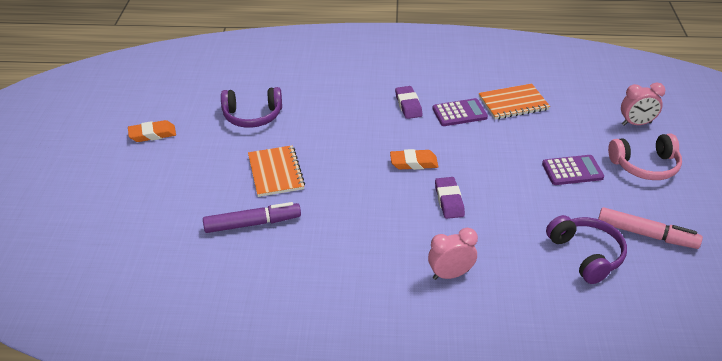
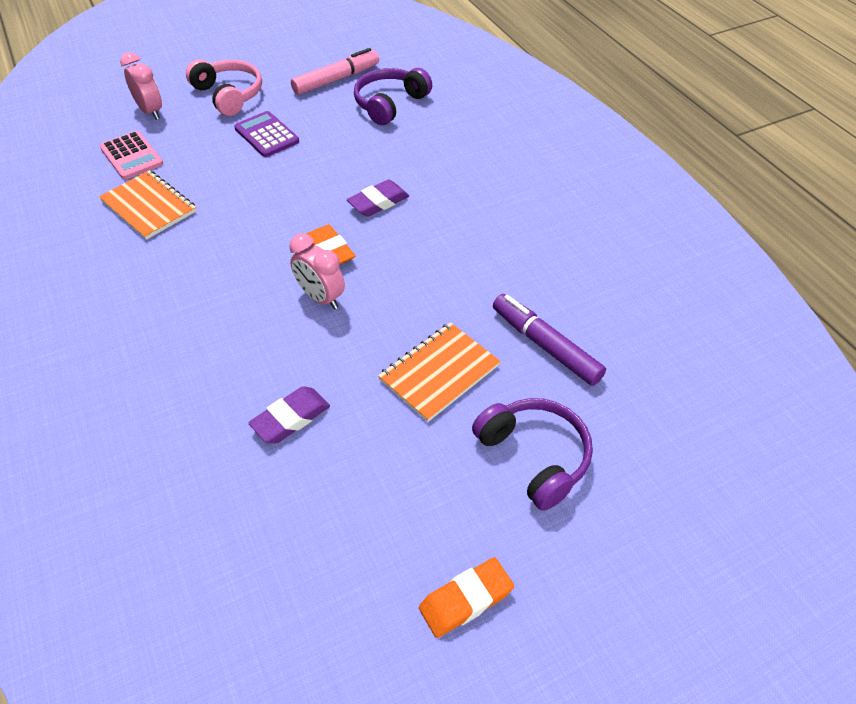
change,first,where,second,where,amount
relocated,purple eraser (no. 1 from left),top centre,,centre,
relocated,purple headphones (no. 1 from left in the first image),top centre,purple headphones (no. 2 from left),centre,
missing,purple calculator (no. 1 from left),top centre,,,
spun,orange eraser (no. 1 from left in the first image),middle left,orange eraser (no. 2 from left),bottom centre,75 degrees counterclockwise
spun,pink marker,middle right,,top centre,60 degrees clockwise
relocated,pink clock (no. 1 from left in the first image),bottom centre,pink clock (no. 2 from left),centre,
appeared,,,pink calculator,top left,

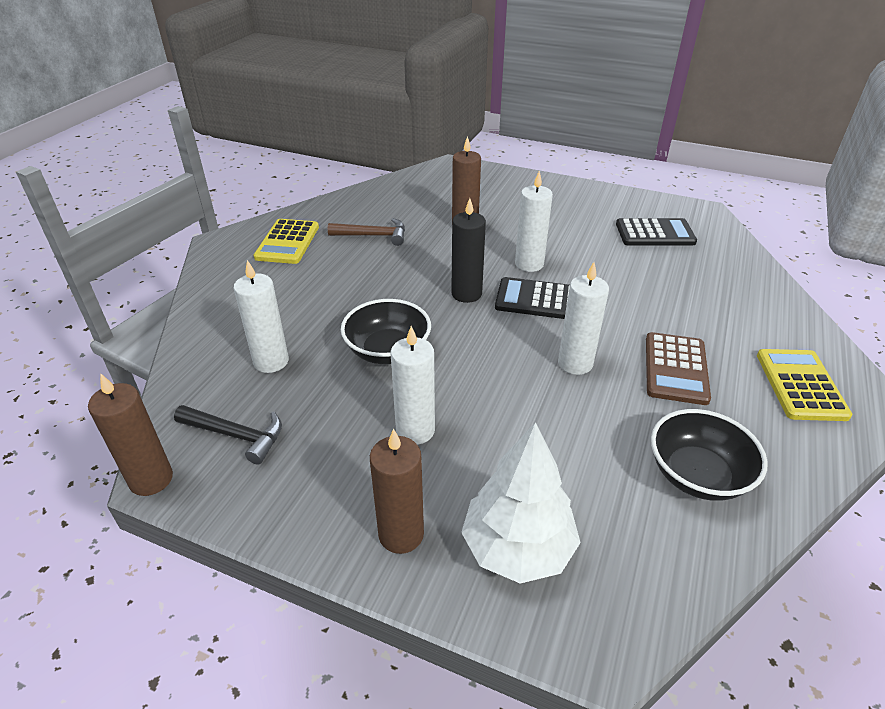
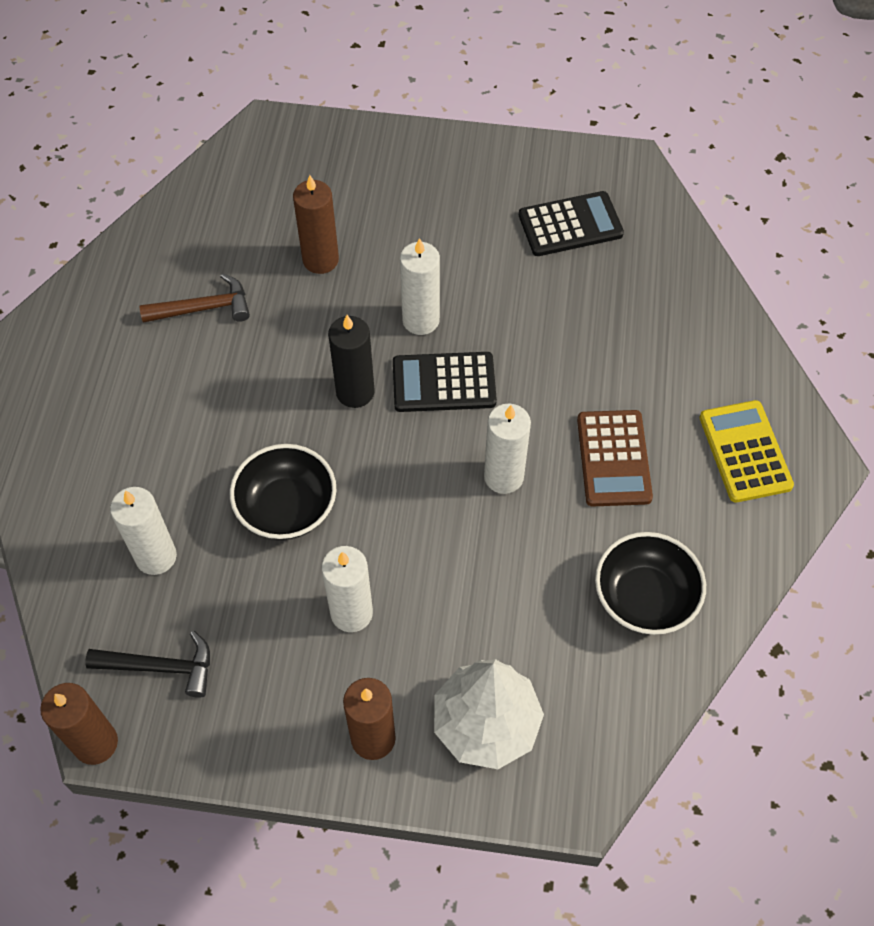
change,first,where,second,where,amount
missing,yellow calculator (no. 1 from left),middle left,,,

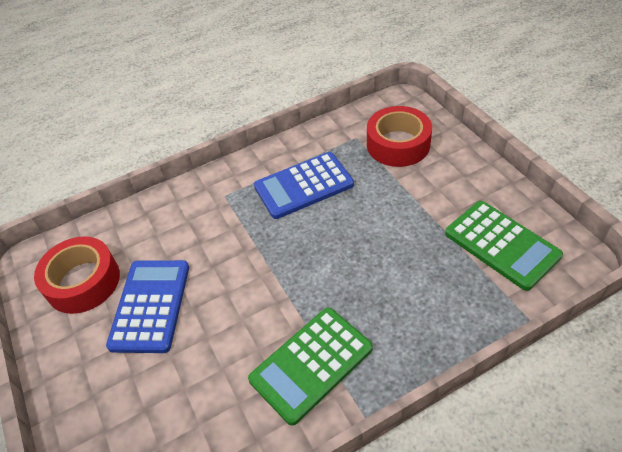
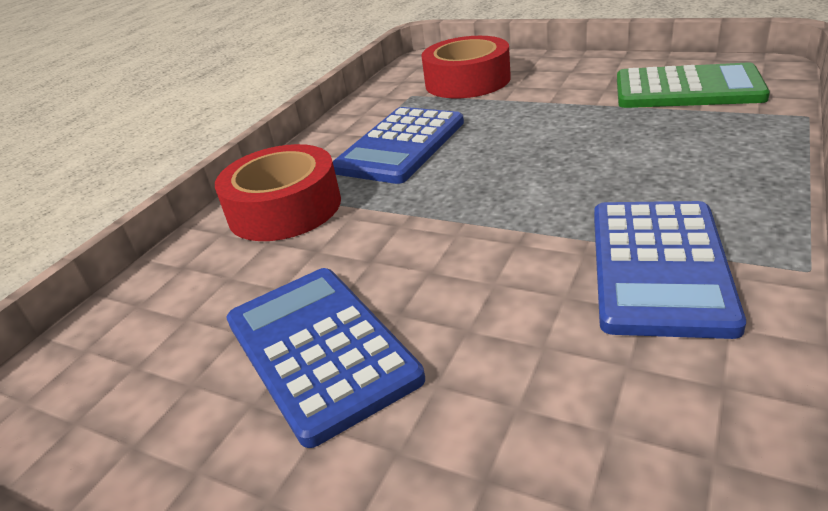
change,first,where,second,where,amount
relocated,red tape (no. 1 from left),middle left,,centre,
colour,green calculator (no. 1 from left),bottom centre,blue calculator (no. 3 from left),middle right,

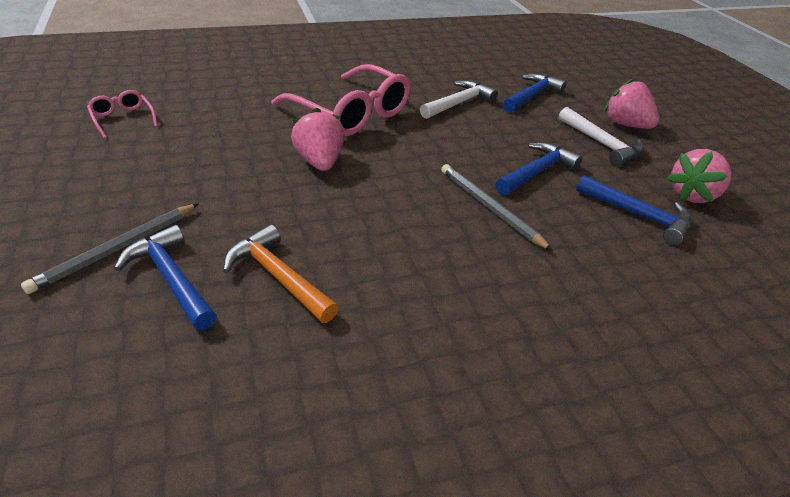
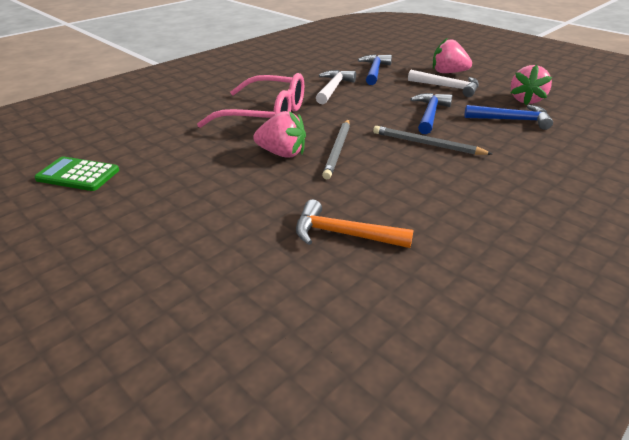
change,first,where,second,where,amount
exchanged,pink glasses (no. 1 from left),top left,green calculator,middle left,
spun,pink strawberry (no. 1 from left),top centre,,top centre,150 degrees clockwise
relocated,grey pencil (no. 1 from left),middle left,,centre,
missing,blue hammer (no. 1 from left),middle left,,,

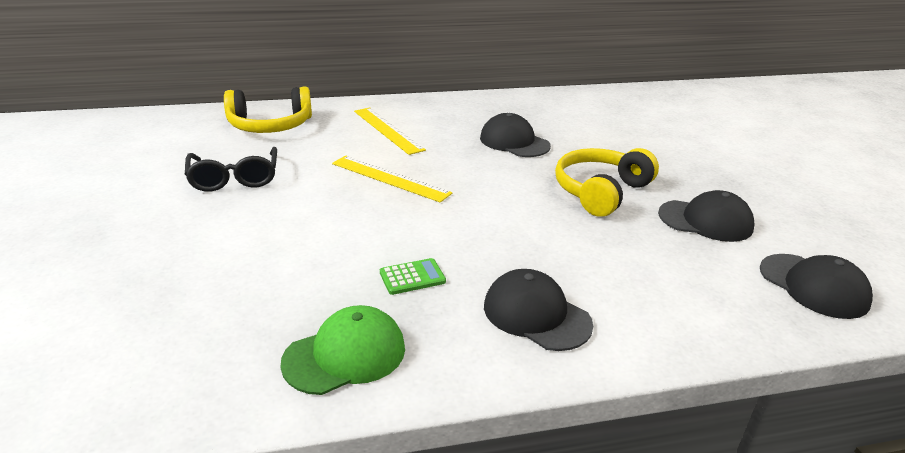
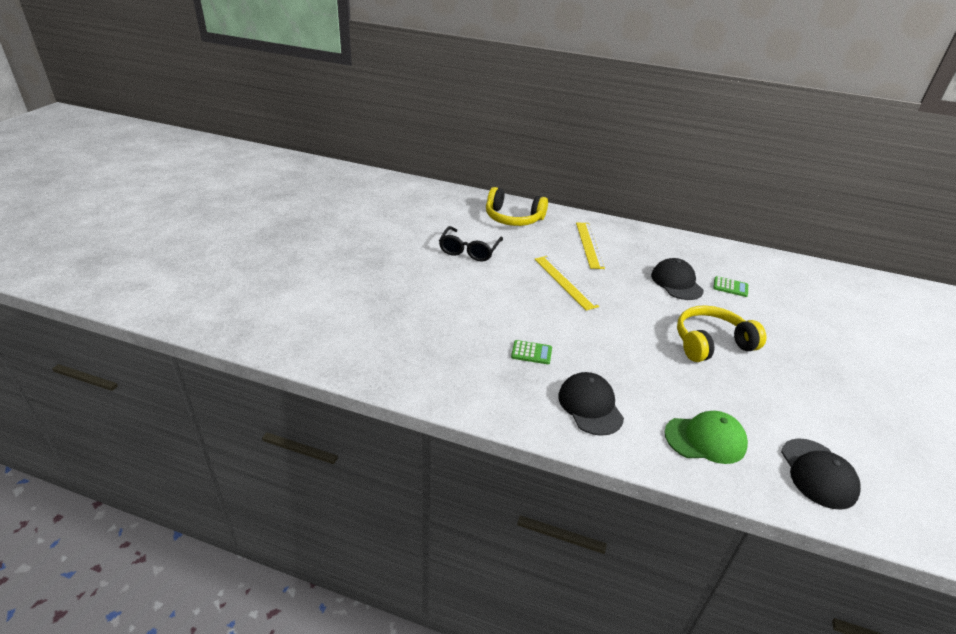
change,first,where,second,where,amount
missing,black cap (no. 3 from left),middle right,,,
relocated,green cap,bottom centre,,bottom right,
appeared,,,green calculator (no. 2 from left),middle right,

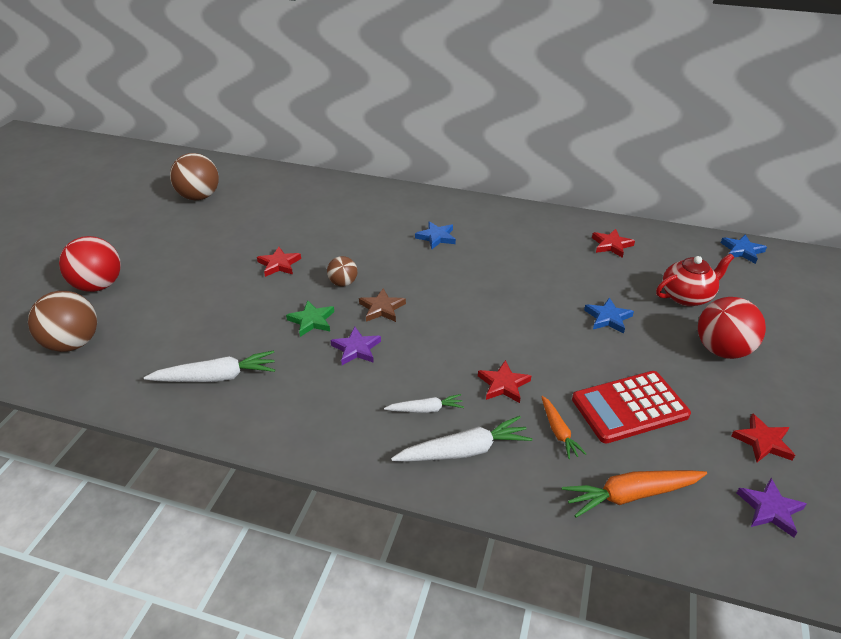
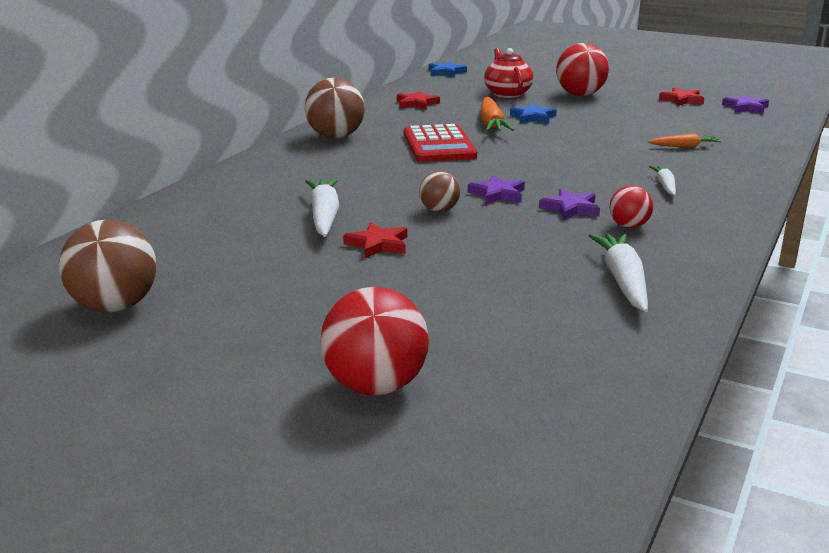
change,first,where,second,where,amount
missing,blue star (no. 1 from left),centre,,,
colour,brown star,centre,purple star (no. 1 from left),centre,
relocated,brown ball (no. 1 from left in the first image),middle left,brown ball (no. 2 from left),top centre,
missing,green star,centre,,,
missing,red star (no. 2 from left),centre,,,
relocated,red calculator,middle right,,top centre,
relocated,white carrot (no. 3 from left in the first image),bottom centre,white carrot (no. 1 from left),centre,
relocated,orange carrot (no. 2 from left in the first image),bottom right,orange carrot (no. 1 from left),top centre,
appeared,,,red ball (no. 3 from left),middle right,

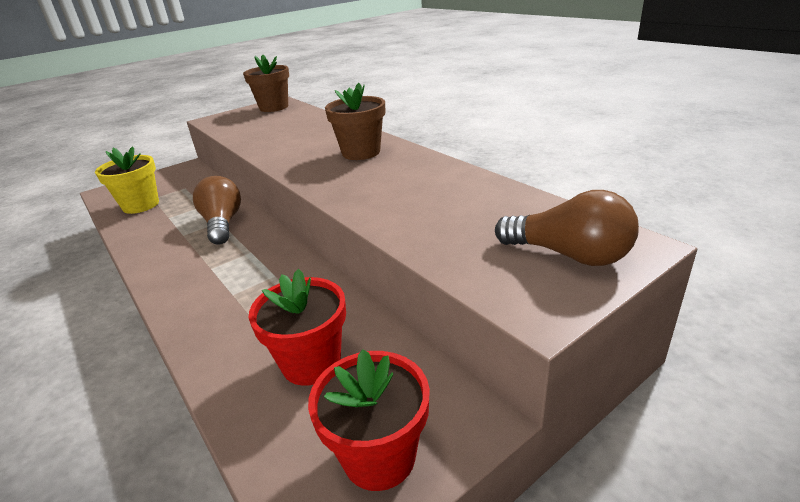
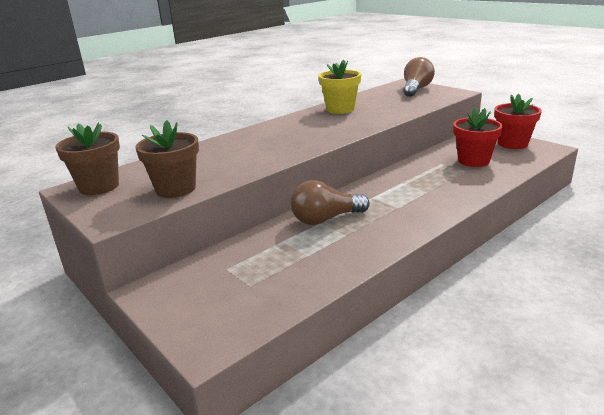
change,first,where,second,where,amount
relocated,brown flower pot (no. 2 from left),top centre,,middle left,
relocated,yellow flower pot,middle left,,top centre,

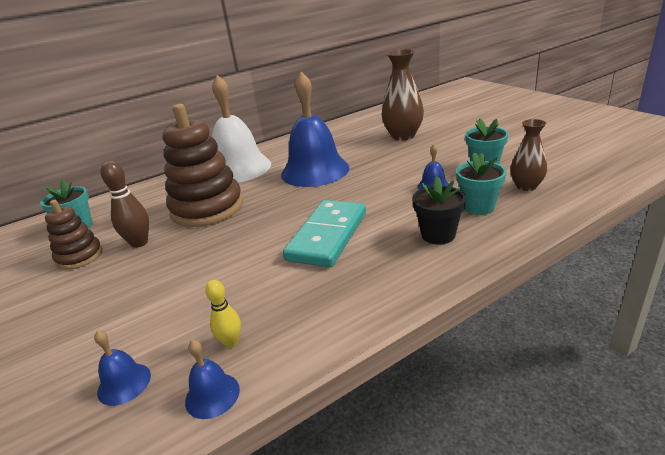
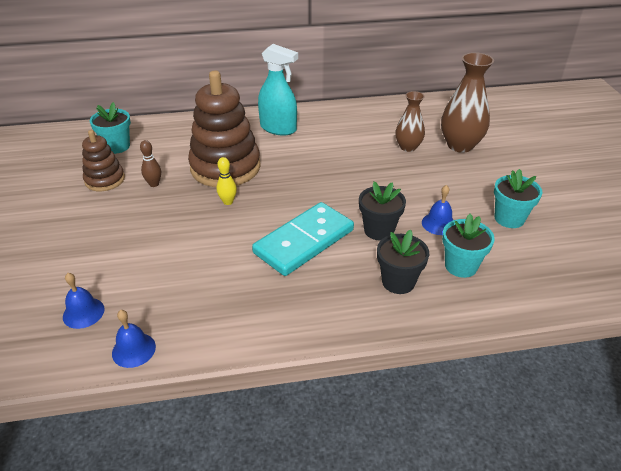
change,first,where,second,where,amount
missing,blue bell (no. 3 from left),top centre,,,
exchanged,white bell,top centre,turquoise spray bottle,top centre,
relocated,brown vase (no. 2 from left in the first image),middle right,brown vase (no. 1 from left),top centre,
size,brown bowling pin,middle left,,middle left,x0.63
relocated,yellow bowling pin,bottom centre,,centre,
appeared,,,black flower pot (no. 1 from left),centre,

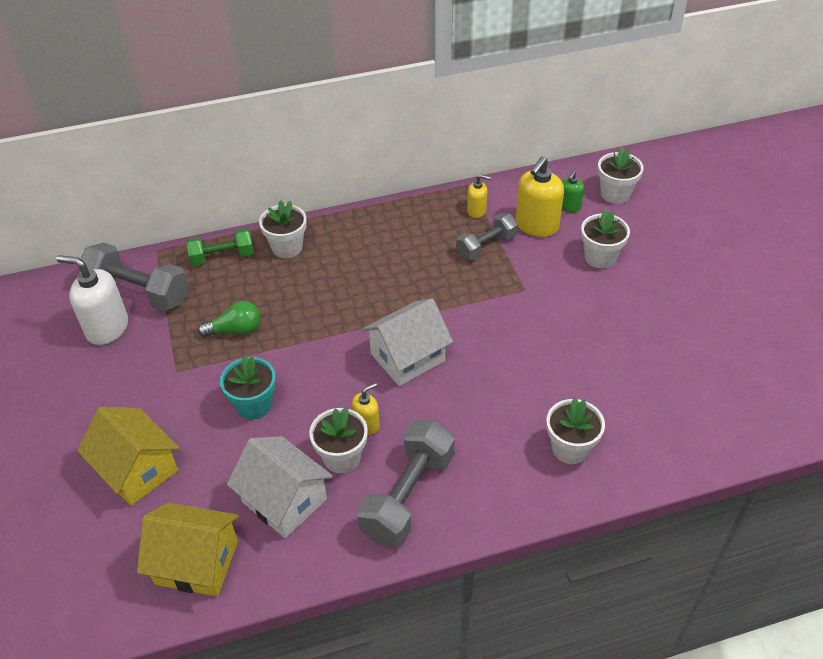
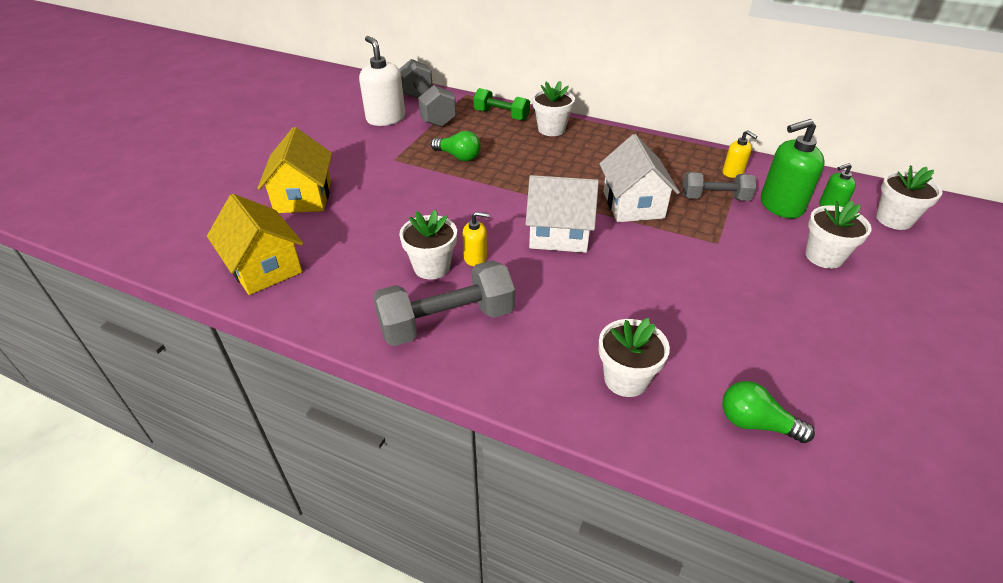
change,first,where,second,where,amount
colour,yellow soap dispenser (no. 3 from left),top centre,green soap dispenser (no. 1 from left),top right,
missing,turquoise flower pot,middle left,,,
relocated,white house (no. 1 from left in the first image),bottom centre,white house (no. 2 from left),top centre,
appeared,,,green light bulb (no. 2 from left),bottom right,

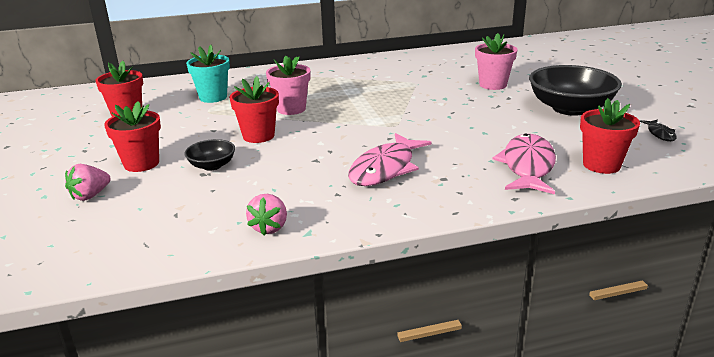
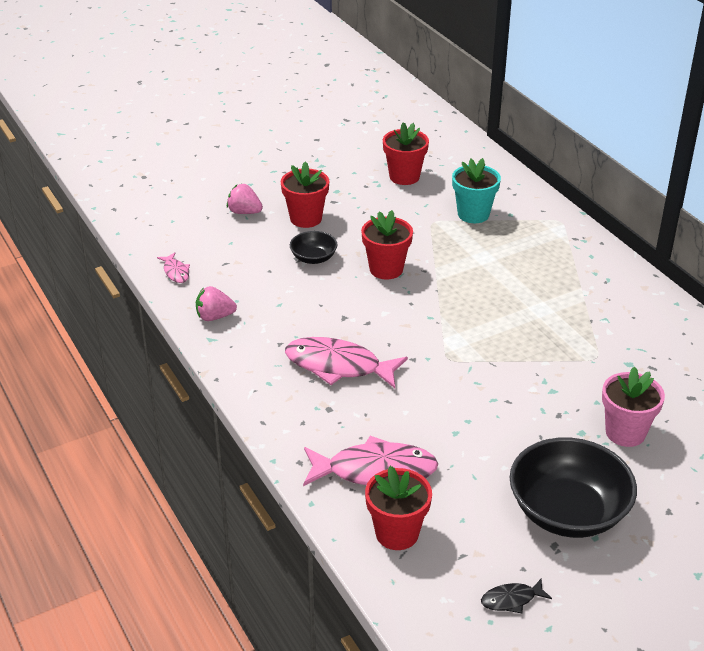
change,first,where,second,where,amount
missing,pink flower pot (no. 1 from left),top centre,,,
appeared,,,pink fish (no. 1 from left),middle left,

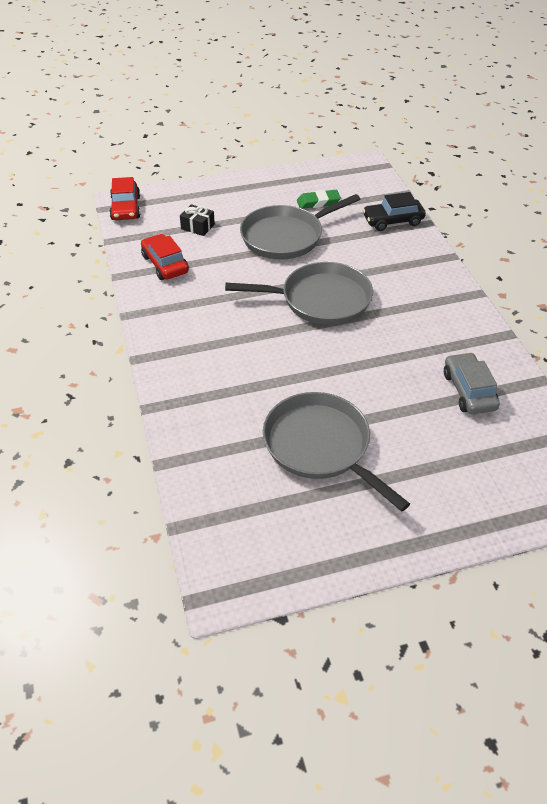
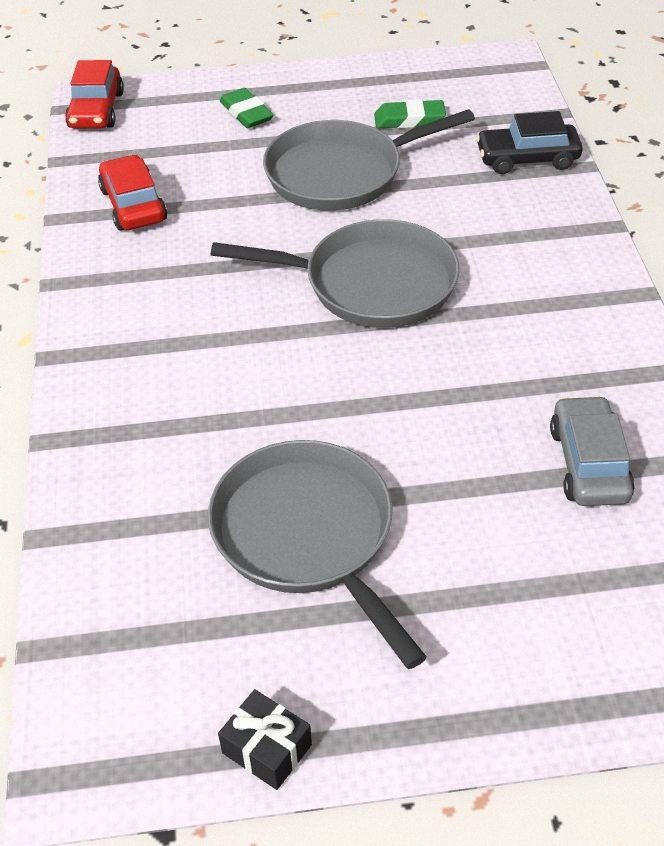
change,first,where,second,where,amount
relocated,black gift,top centre,,bottom centre,
appeared,,,green eraser (no. 1 from left),top centre,

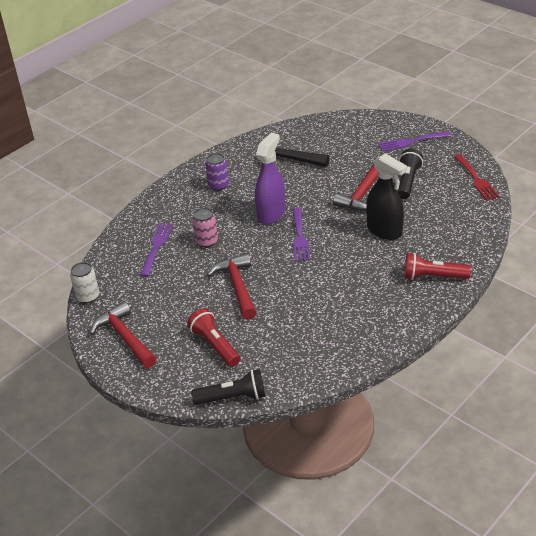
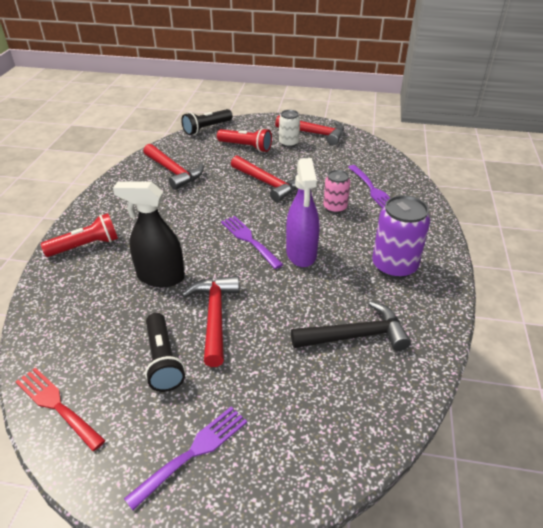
change,first,where,second,where,amount
size,purple can,top centre,,middle right,x1.67
relocated,white can,middle left,,top centre,
appeared,,,red hammer (no. 1 from left),top left,

